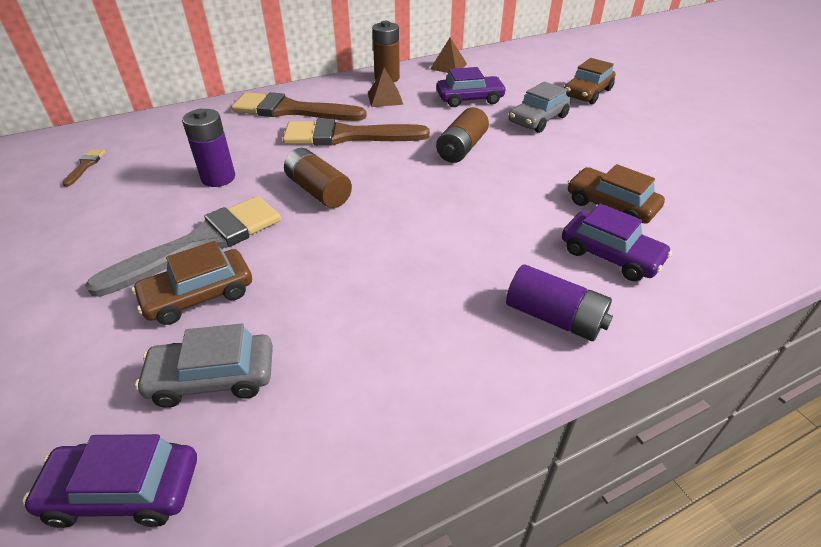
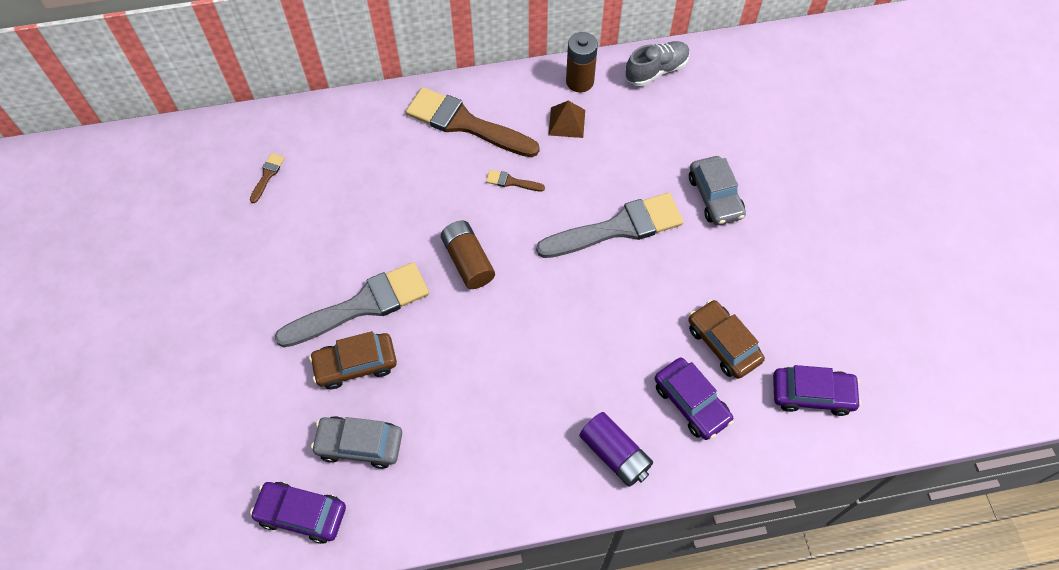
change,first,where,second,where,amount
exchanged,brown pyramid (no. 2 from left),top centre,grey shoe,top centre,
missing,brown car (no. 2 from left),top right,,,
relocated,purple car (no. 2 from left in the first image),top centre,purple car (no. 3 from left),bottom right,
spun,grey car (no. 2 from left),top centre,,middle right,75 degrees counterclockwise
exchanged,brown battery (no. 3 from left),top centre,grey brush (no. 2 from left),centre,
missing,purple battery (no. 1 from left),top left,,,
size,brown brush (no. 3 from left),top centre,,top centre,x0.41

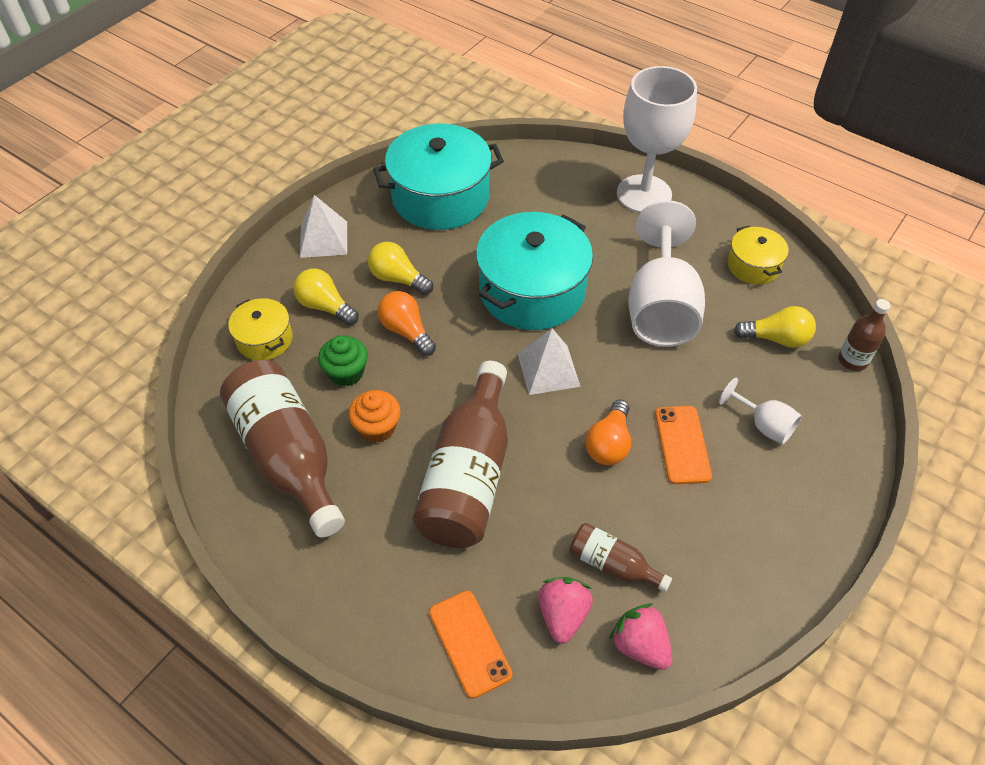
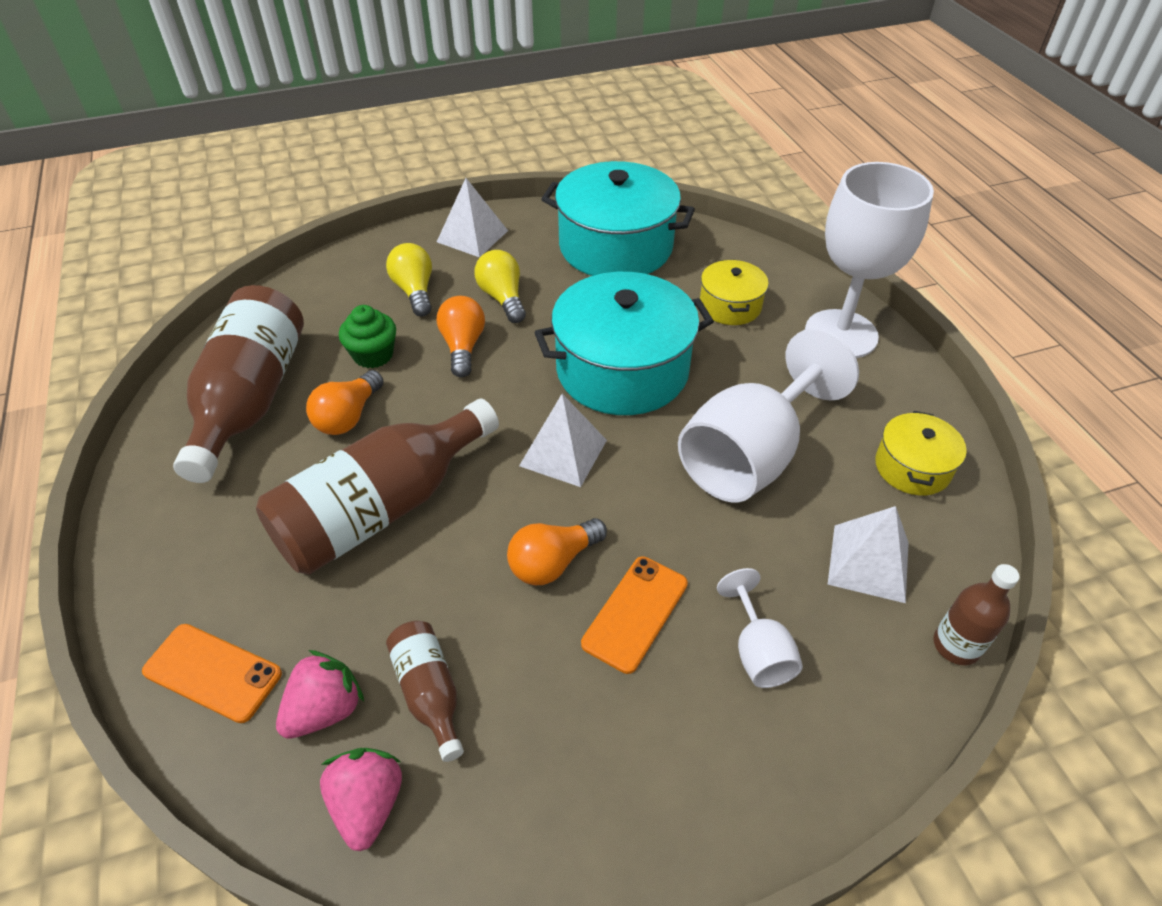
change,first,where,second,where,amount
relocated,yellow pot (no. 1 from left),middle left,,top centre,
exchanged,yellow light bulb (no. 3 from left),middle right,white pyramid (no. 3 from left),middle right,
exchanged,orange cupcake,centre,orange light bulb (no. 1 from left),middle left,
spun,orange phone (no. 1 from left),bottom centre,,bottom left,75 degrees counterclockwise

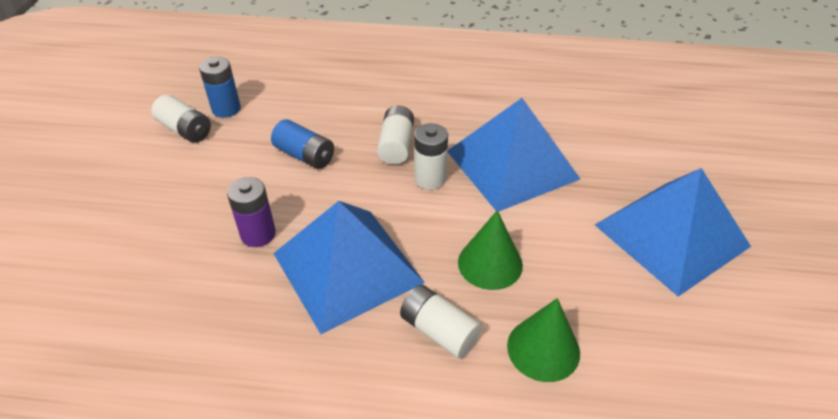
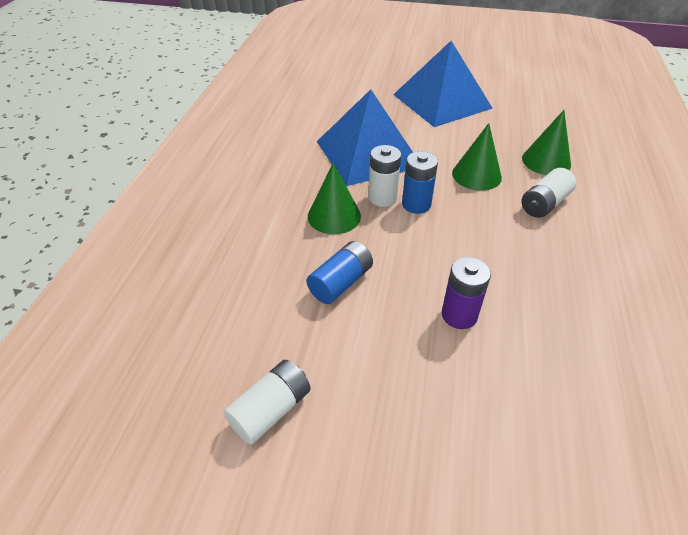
change,first,where,second,where,amount
relocated,blue battery (no. 1 from left in the first image),top left,blue battery (no. 2 from left),centre,
exchanged,white battery (no. 2 from left),top centre,green cone (no. 1 from left),centre,
missing,blue pyramid (no. 1 from left),centre,,,

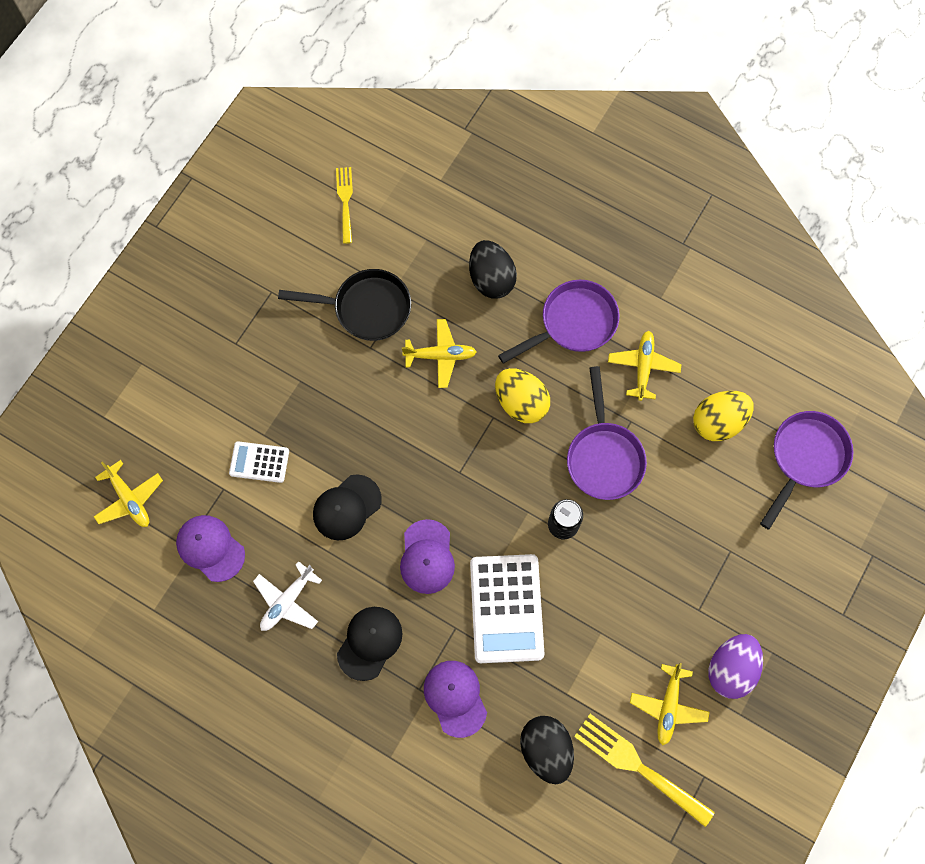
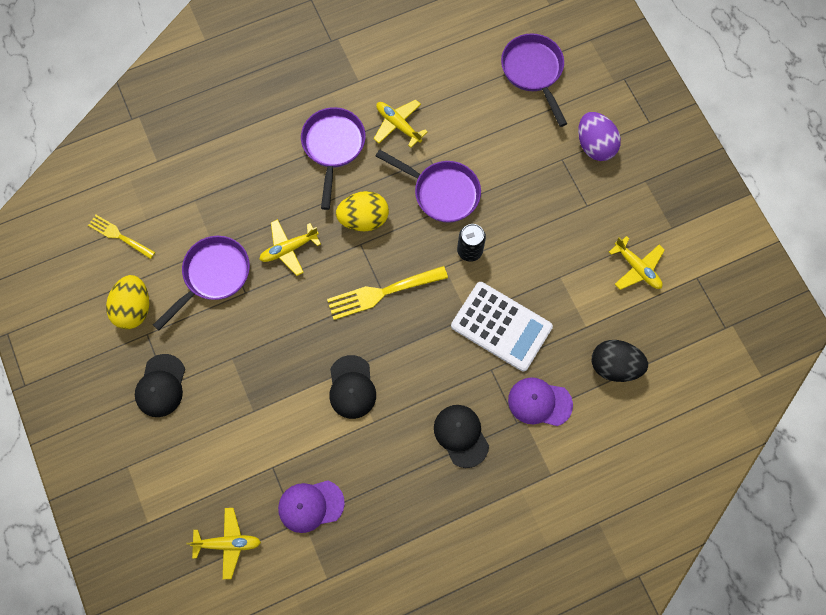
change,first,where,second,where,amount
missing,black egg (no. 1 from left),top centre,,,
colour,black pan,centre,purple pan (no. 1 from left),middle left,
spun,yellow plane (no. 2 from left),centre,,centre,150 degrees counterclockwise
relocated,yellow egg (no. 2 from left in the first image),middle right,yellow egg (no. 1 from left),middle left,
missing,white calculator (no. 1 from left),middle left,,,
missing,purple cap (no. 2 from left),centre,,,
missing,white plane,bottom left,,,
relocated,purple egg,bottom right,,top right,
relocated,yellow fork (no. 2 from left),bottom right,,centre,
appeared,,,black cap (no. 1 from left),middle left,

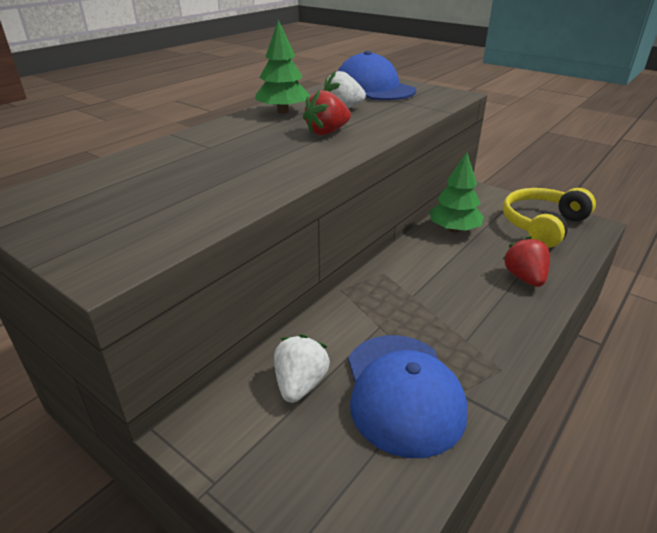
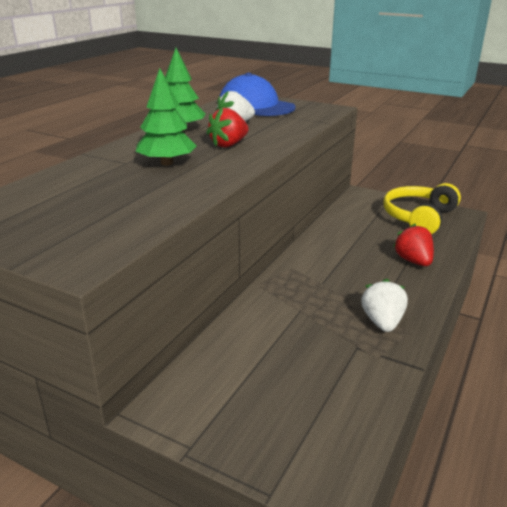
change,first,where,second,where,amount
relocated,green tree (no. 2 from left in the first image),middle right,green tree (no. 1 from left),top left,
relocated,white strawberry (no. 1 from left in the first image),bottom centre,white strawberry (no. 2 from left),middle right,
missing,blue cap (no. 2 from left),bottom centre,,,

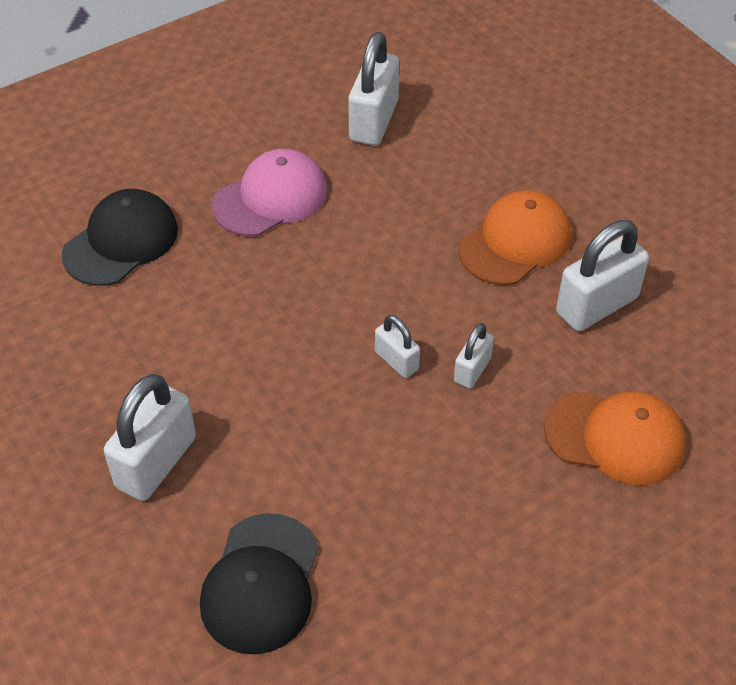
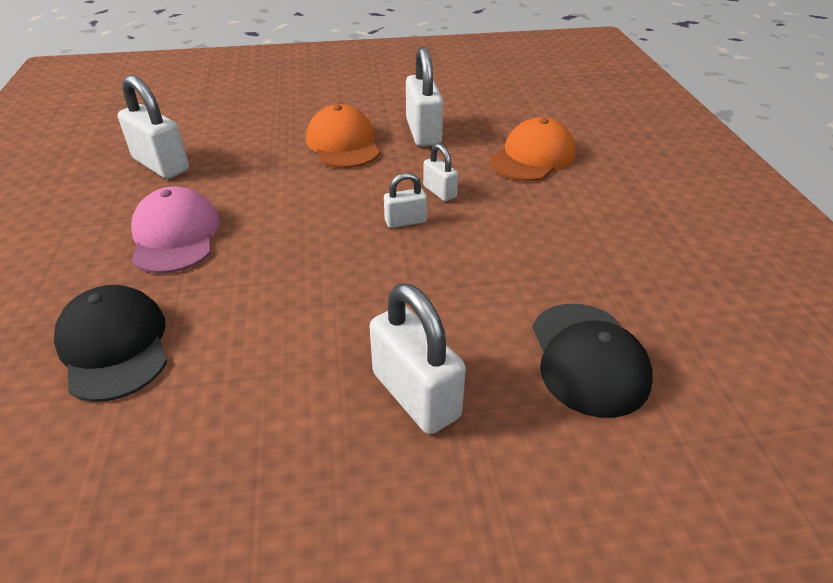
change,first,where,second,where,amount
spun,black cap (no. 2 from left),bottom centre,,middle right,45 degrees clockwise

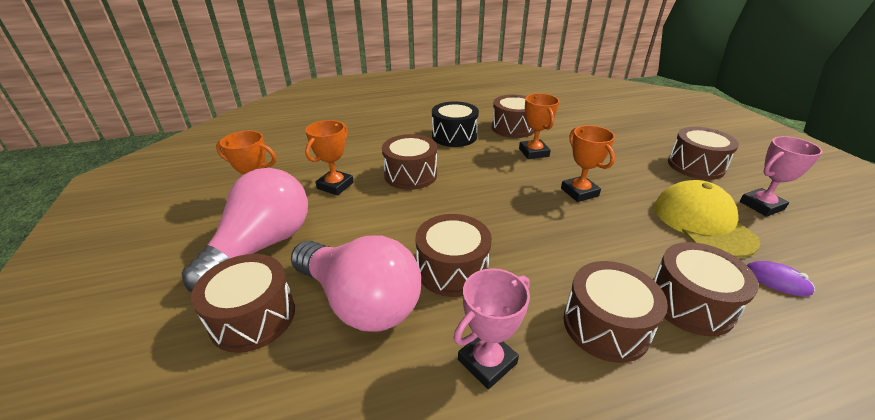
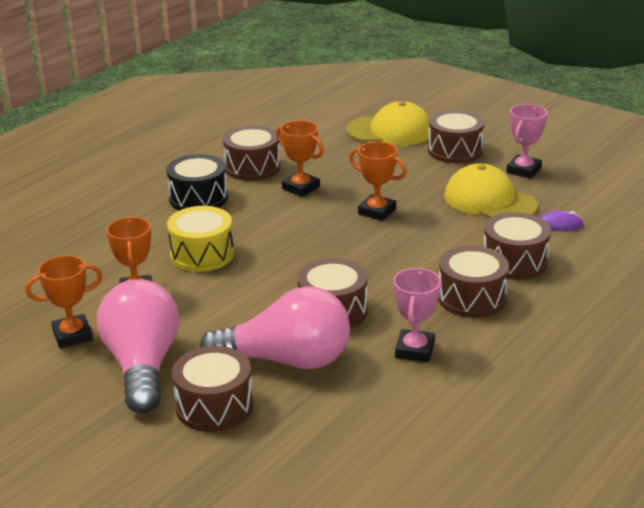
change,first,where,second,where,amount
colour,brown drum (no. 2 from left),centre,yellow drum,middle left,
appeared,,,yellow cap (no. 1 from left),top centre,

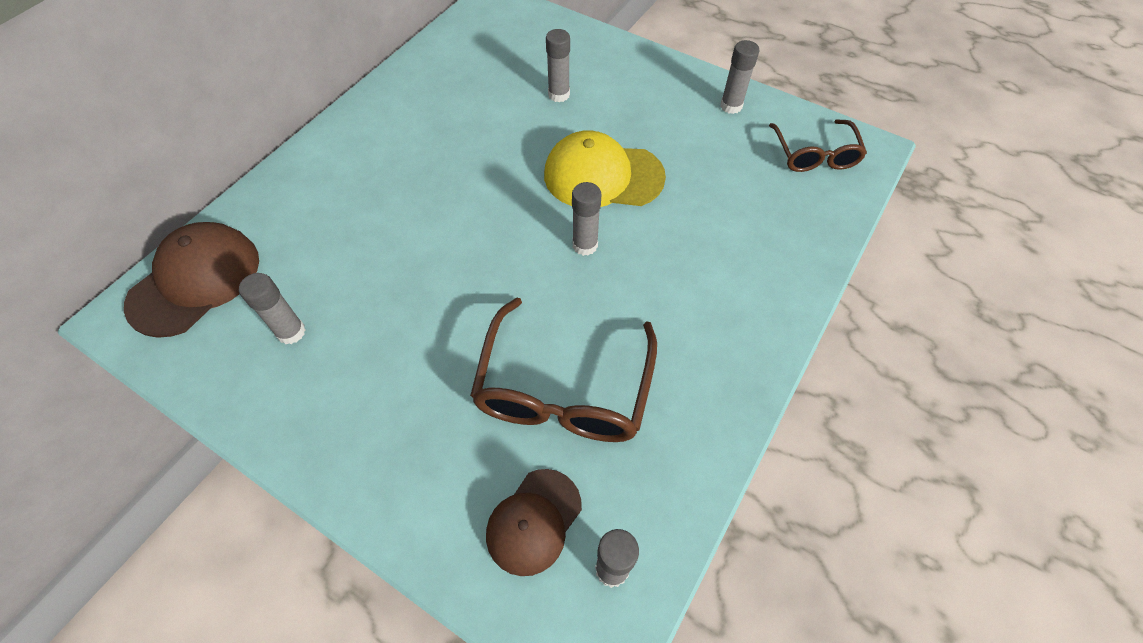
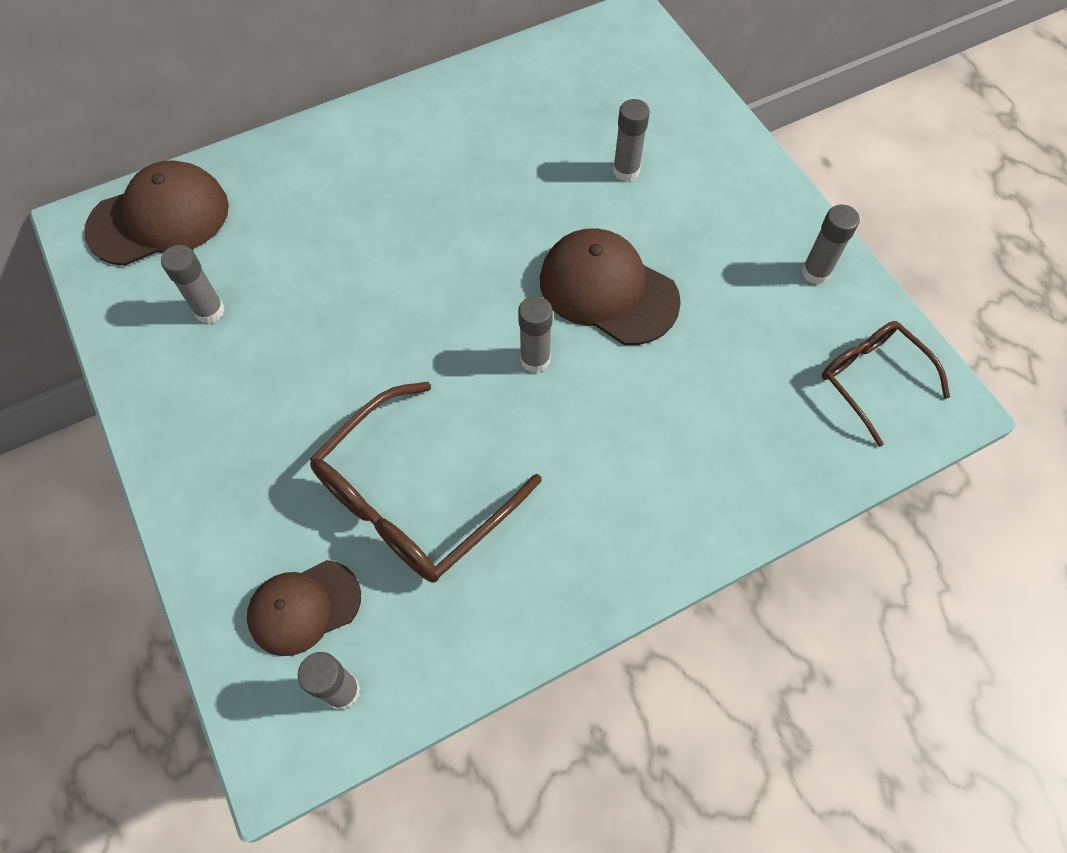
change,first,where,second,where,amount
spun,brown glasses (no. 2 from left),top right,,middle right,120 degrees clockwise
colour,yellow cap,top centre,brown cap (no. 3 from left),centre,

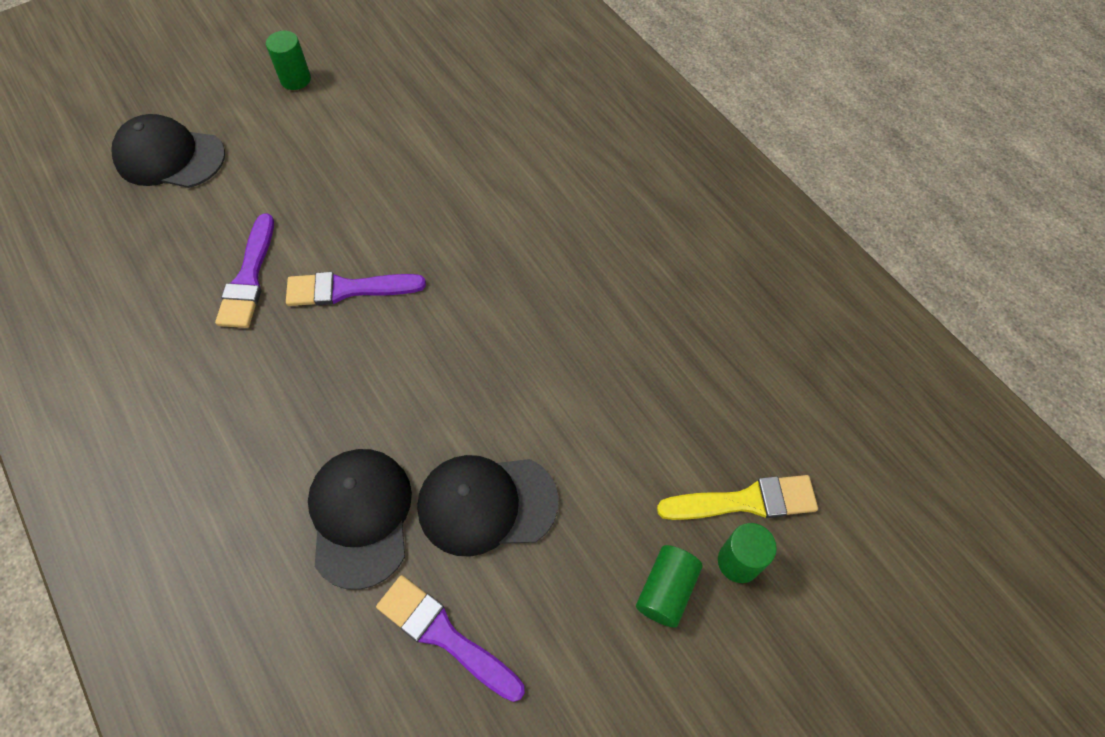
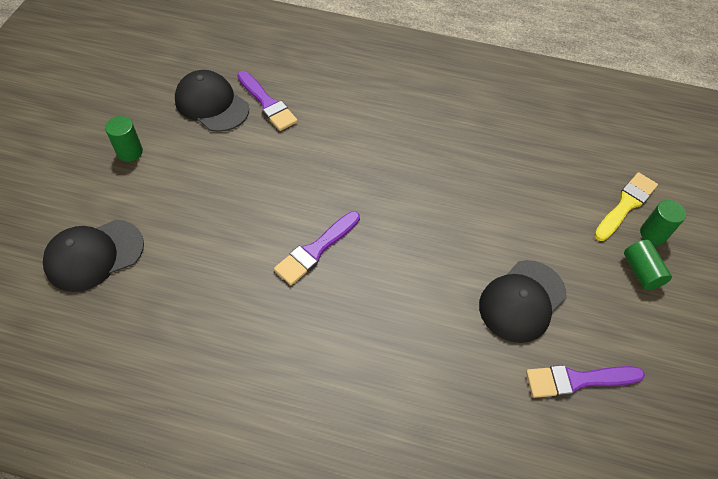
change,first,where,second,where,amount
relocated,purple brush (no. 1 from left),middle left,,top centre,
relocated,black cap (no. 2 from left),bottom left,,top left,

